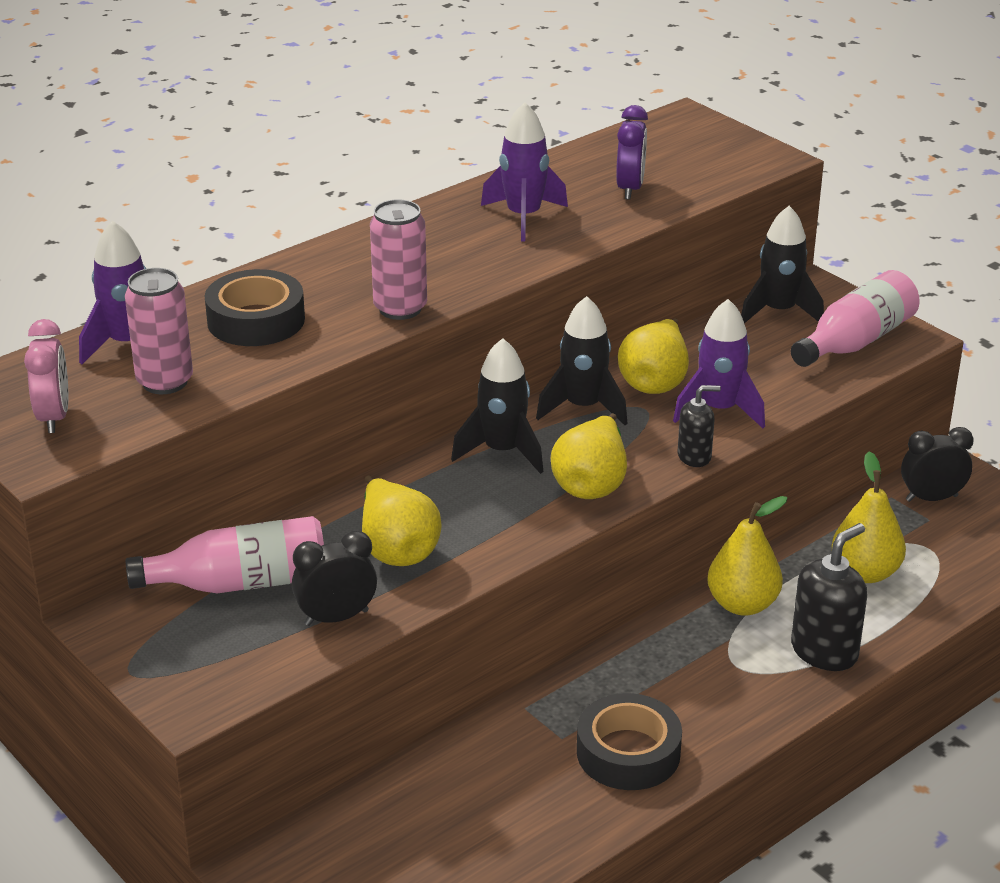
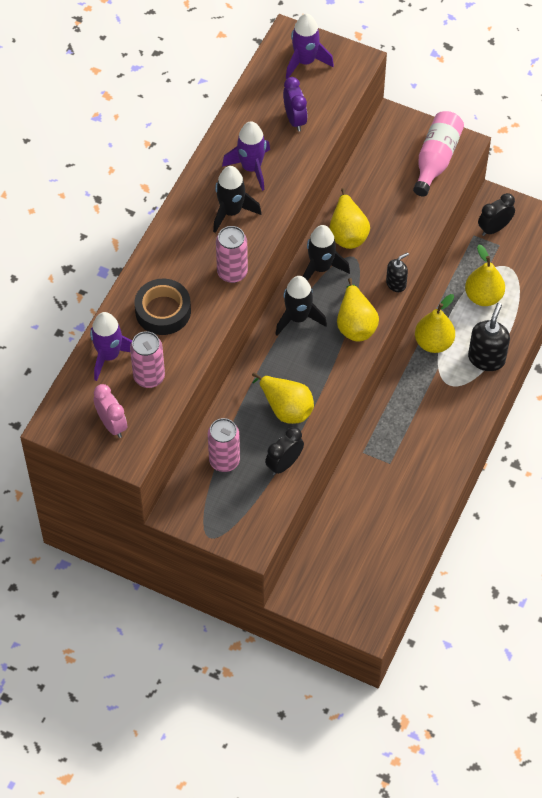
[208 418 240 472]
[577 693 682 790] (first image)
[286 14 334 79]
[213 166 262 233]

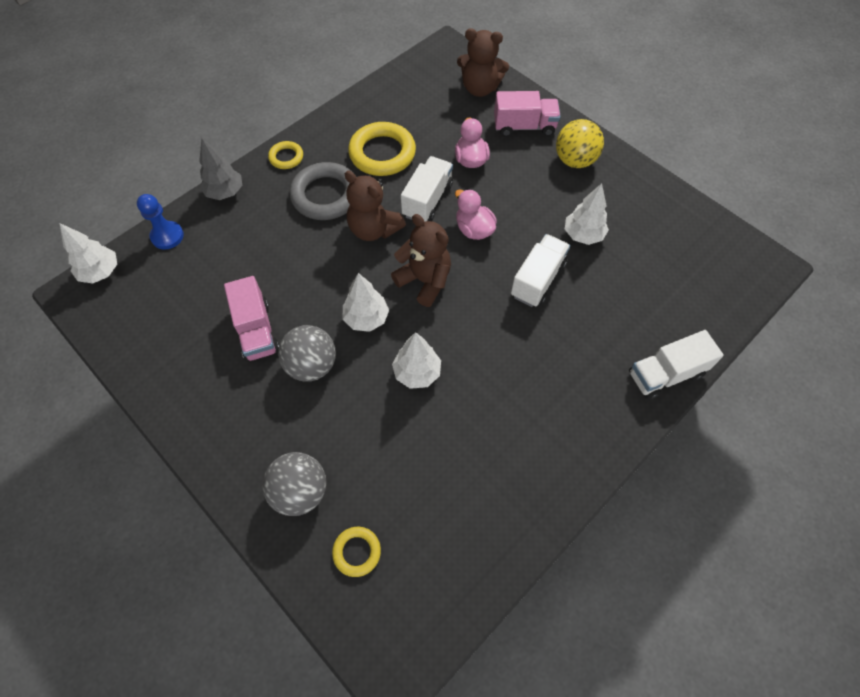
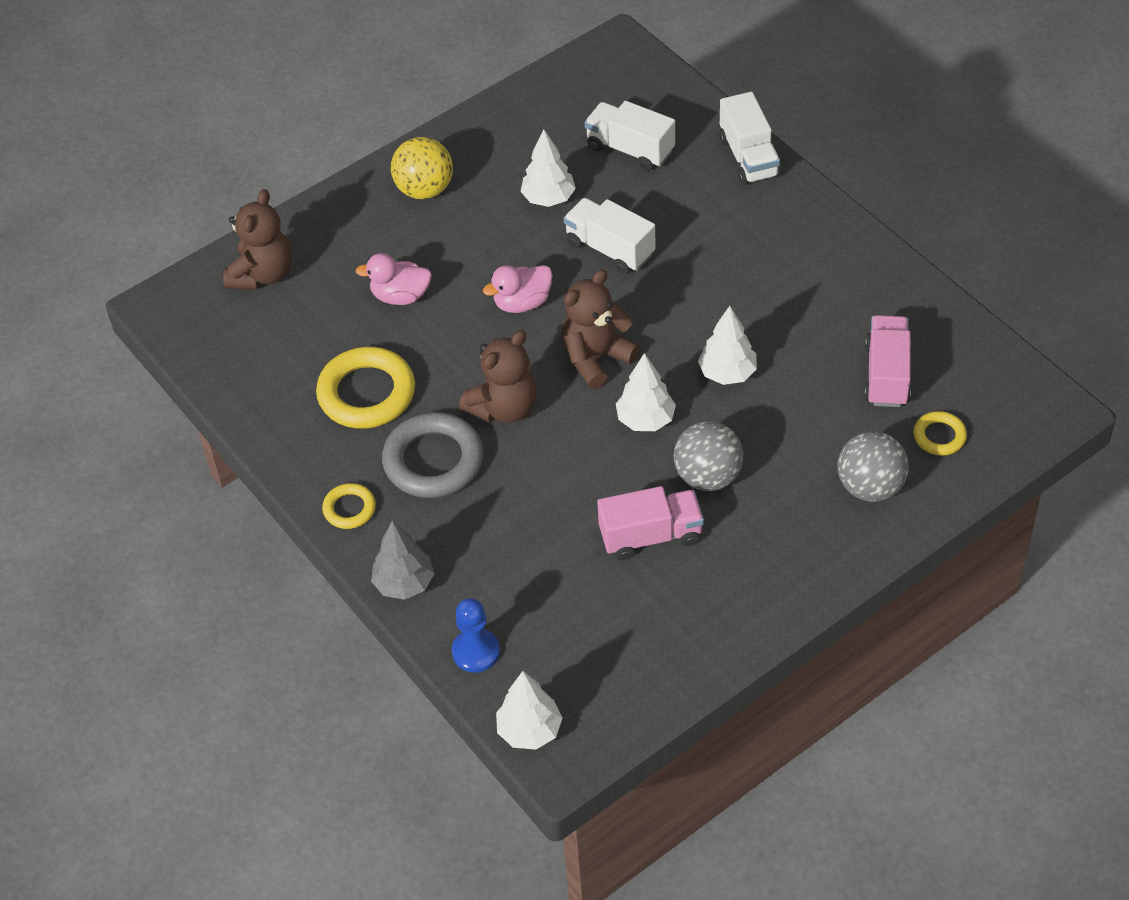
[585 101 675 171]
[864 315 911 407]

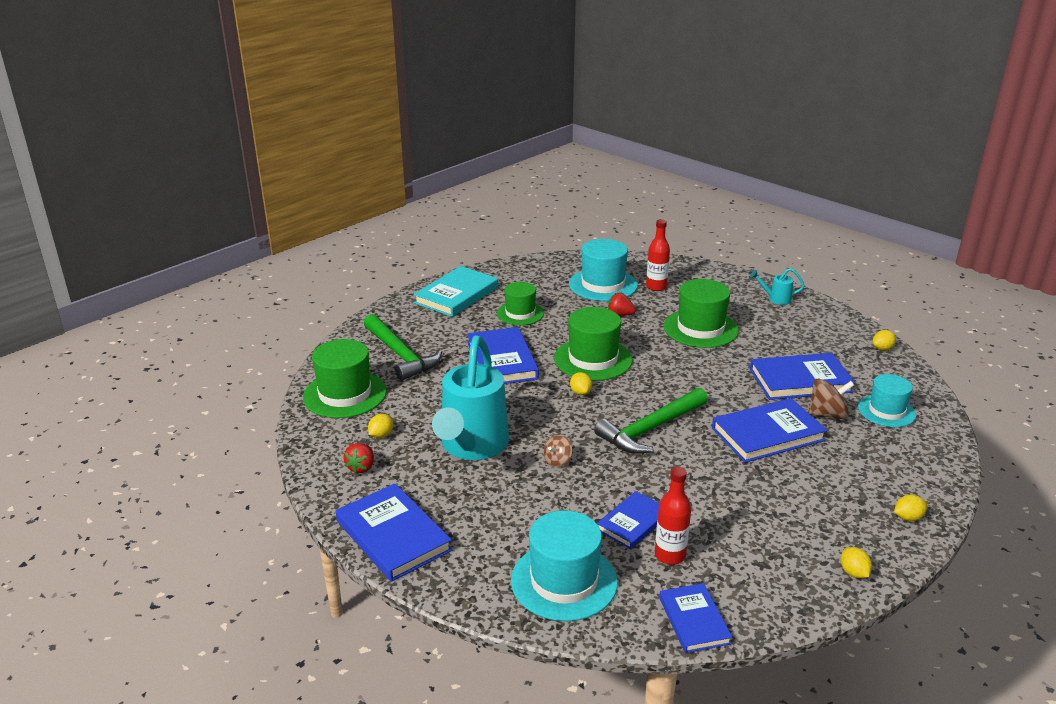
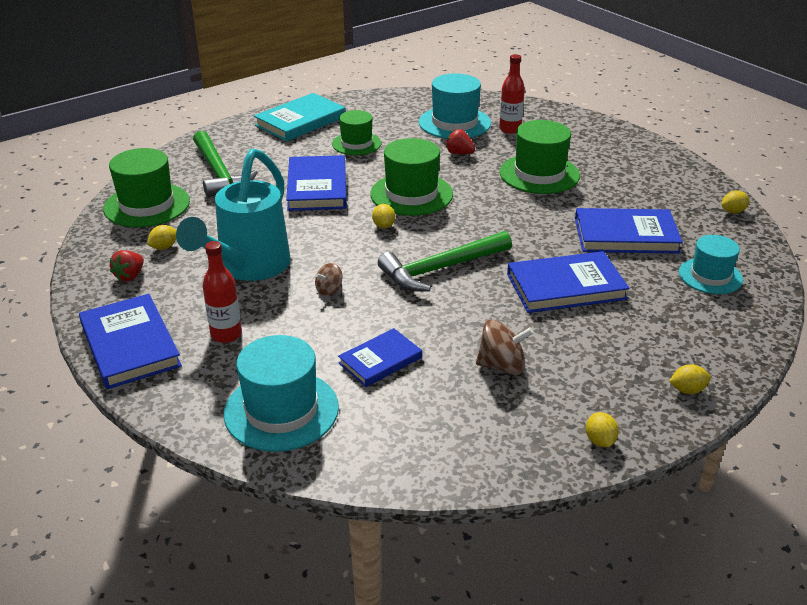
[203 241 242 343]
[659 583 732 653] (first image)
[750 268 805 305] (first image)
[476 320 534 375]

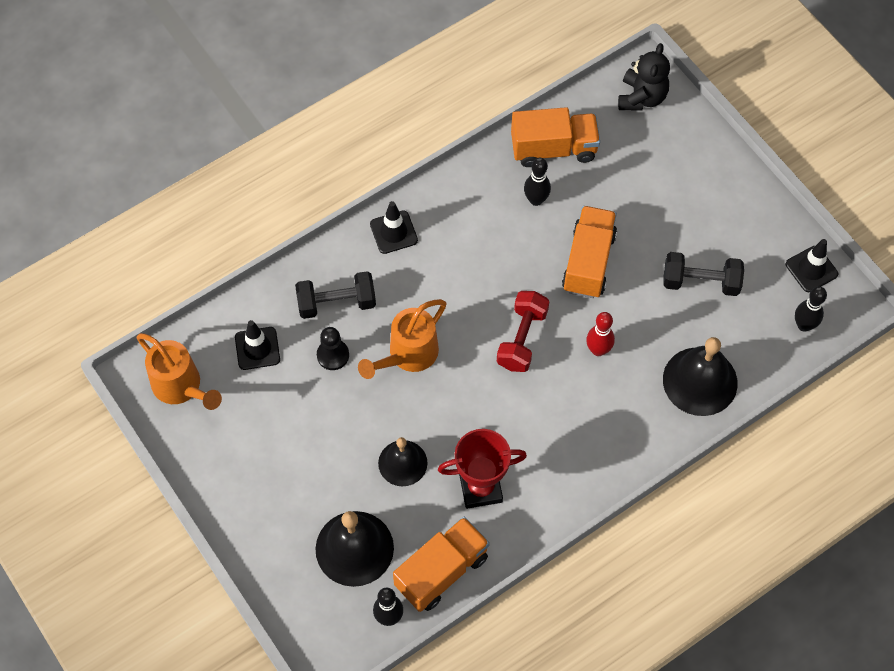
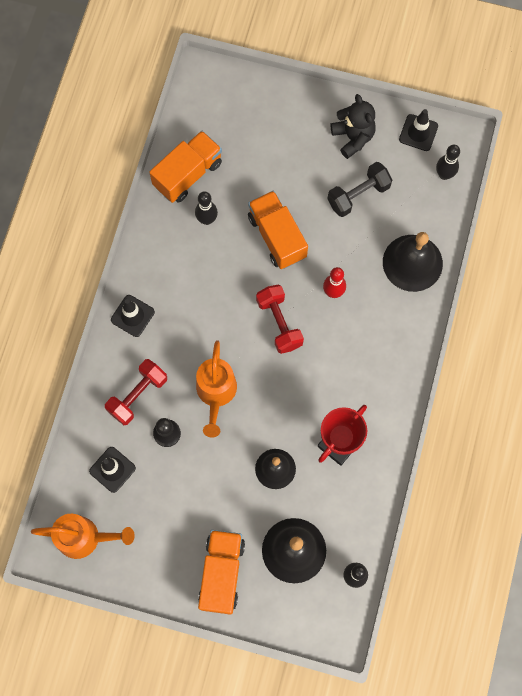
[105 359 167 425]
[198 530 245 615]
[331 94 376 159]

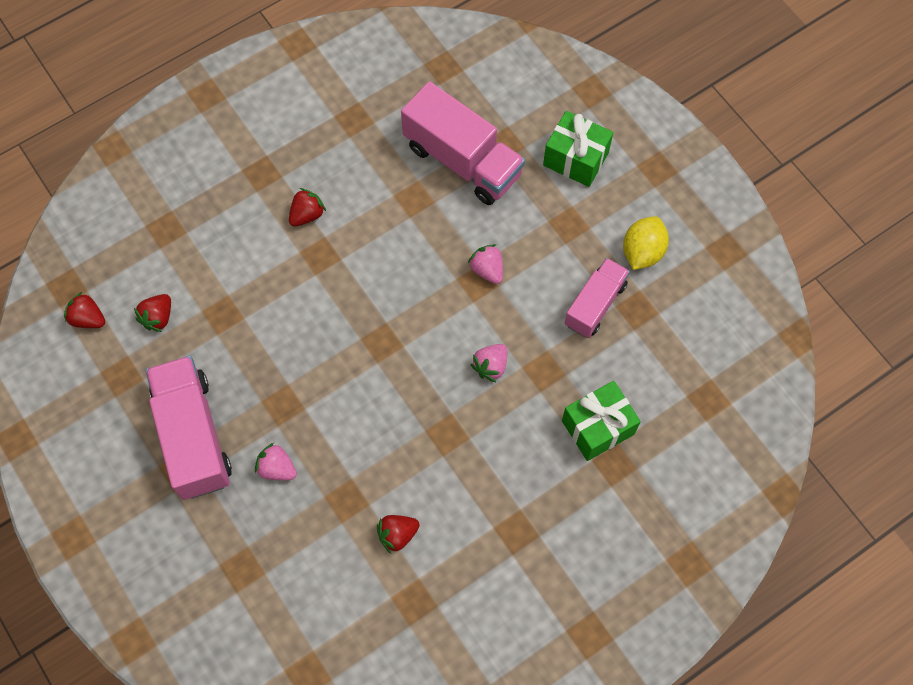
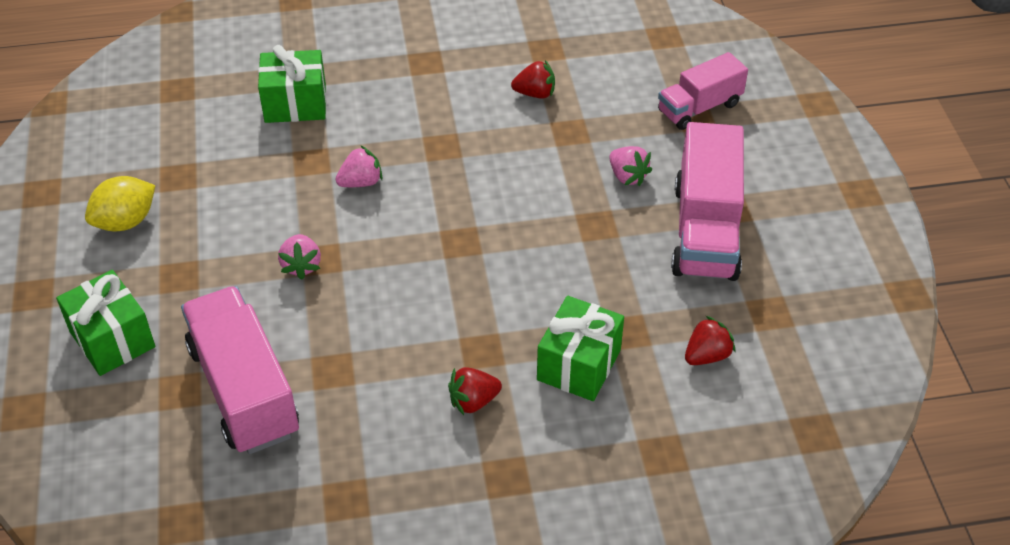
[64 292 105 328] (first image)
[658 52 748 130]
[537 296 624 401]

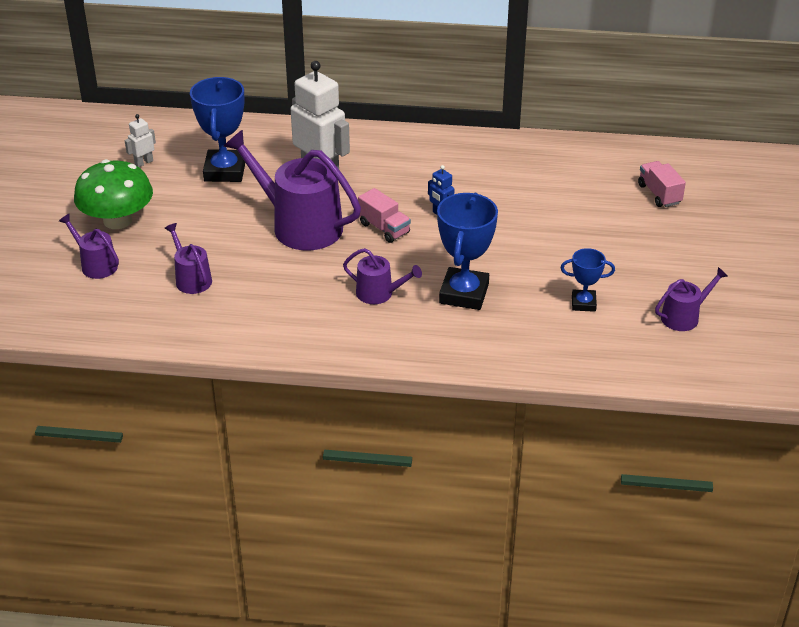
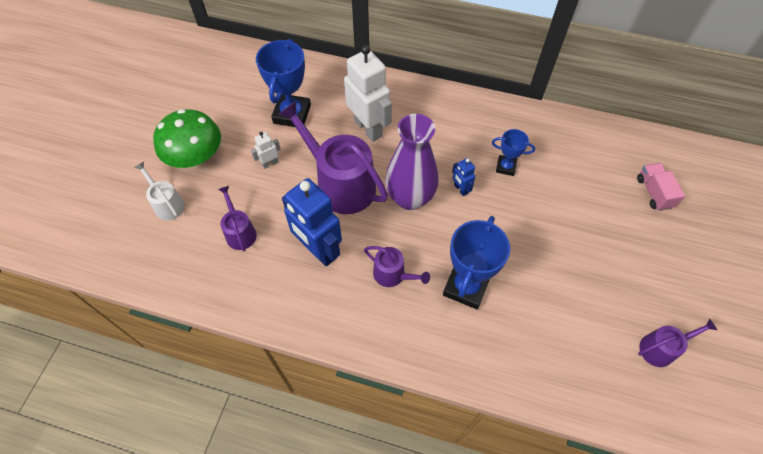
[134 162 185 220]
[251 132 281 169]
[385 114 439 210]
[492 129 535 176]
[282 178 342 266]

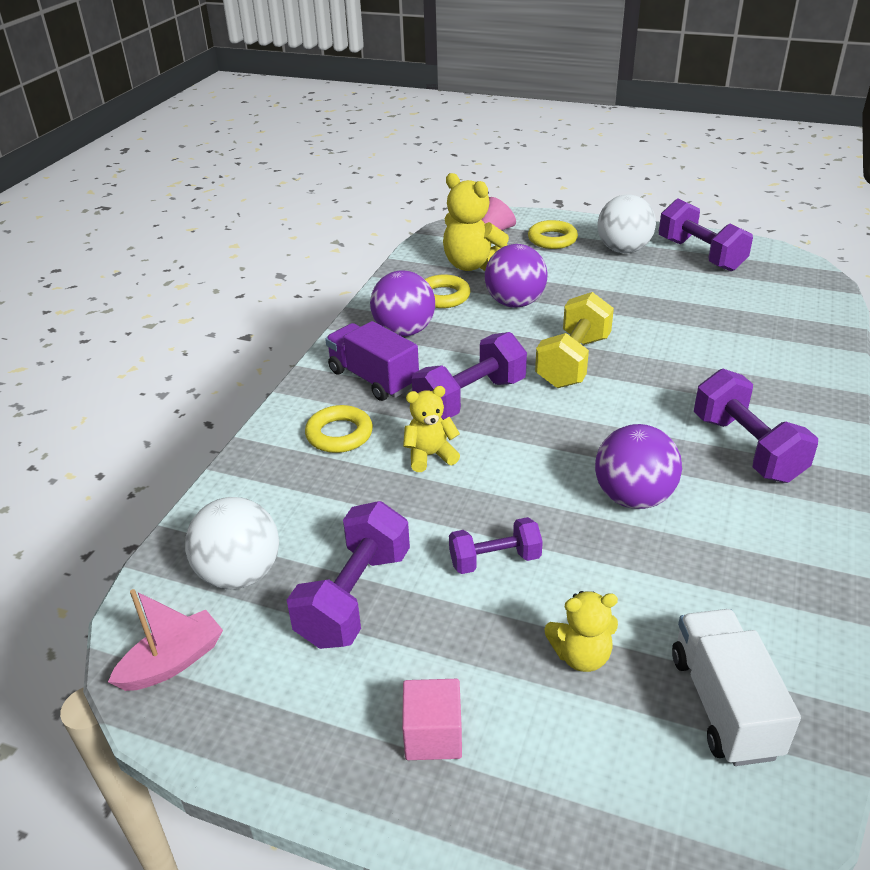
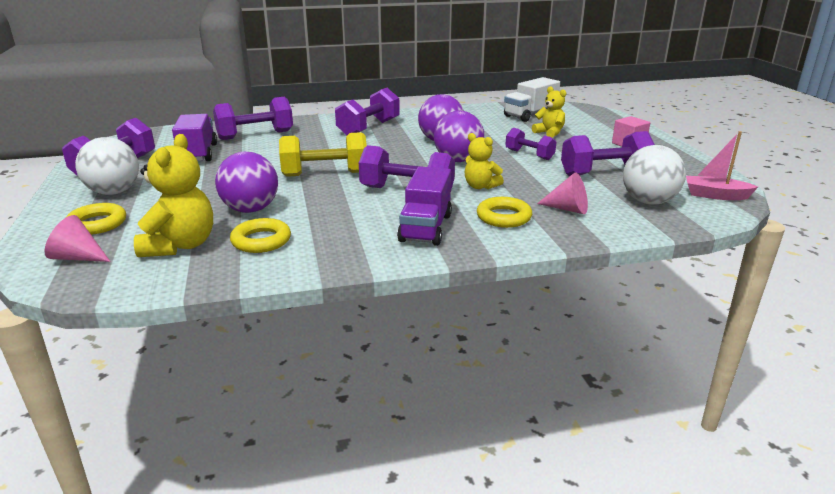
[434 111 484 162]
[172 114 217 161]
[213 97 293 140]
[537 172 588 214]

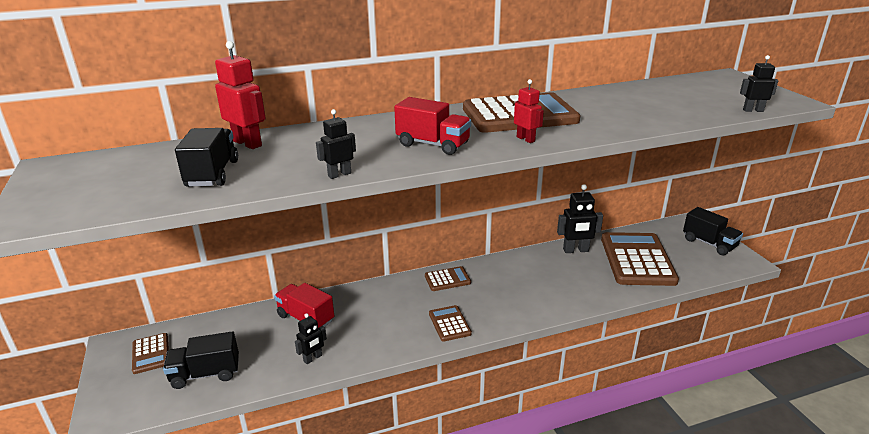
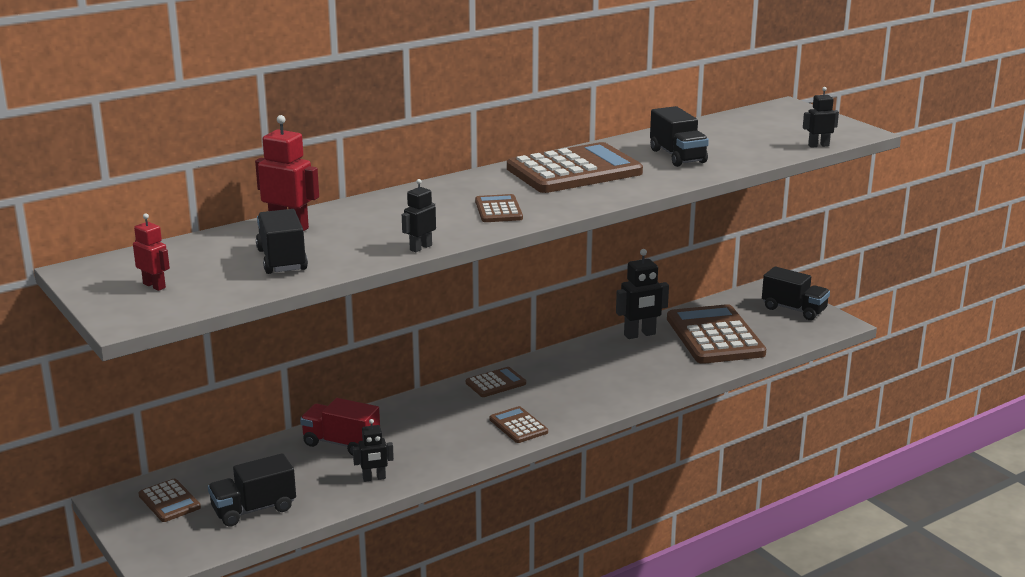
[353 419 394 482]
[475 194 523 222]
[133 213 170 291]
[650 106 709 167]

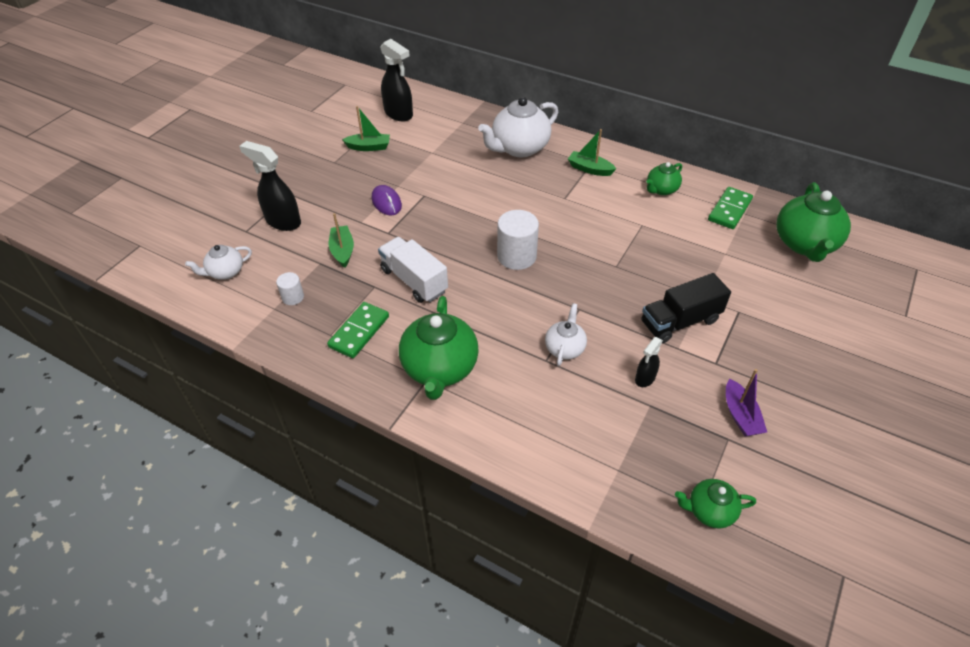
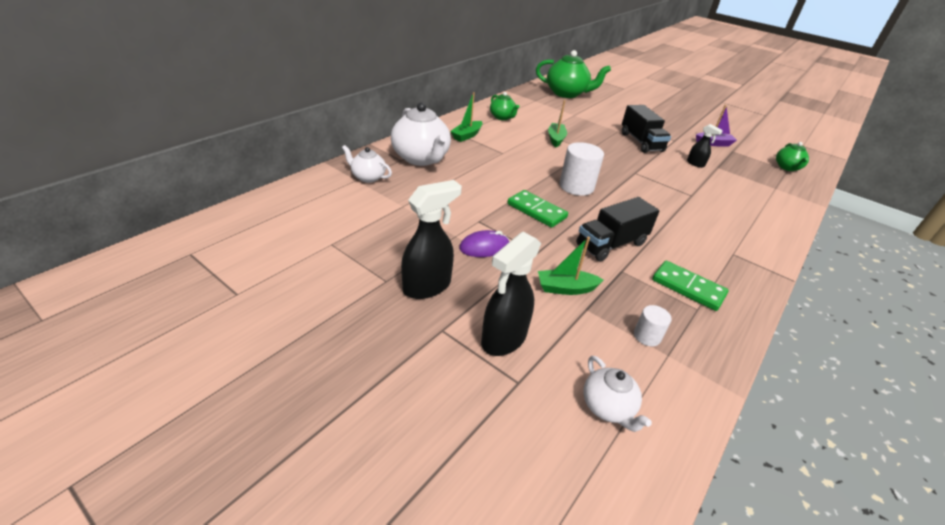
[548 100 567 147]
[576 197 659 262]
[401 180 462 299]
[399 296 479 400] (first image)
[342 145 392 183]
[507 190 568 228]

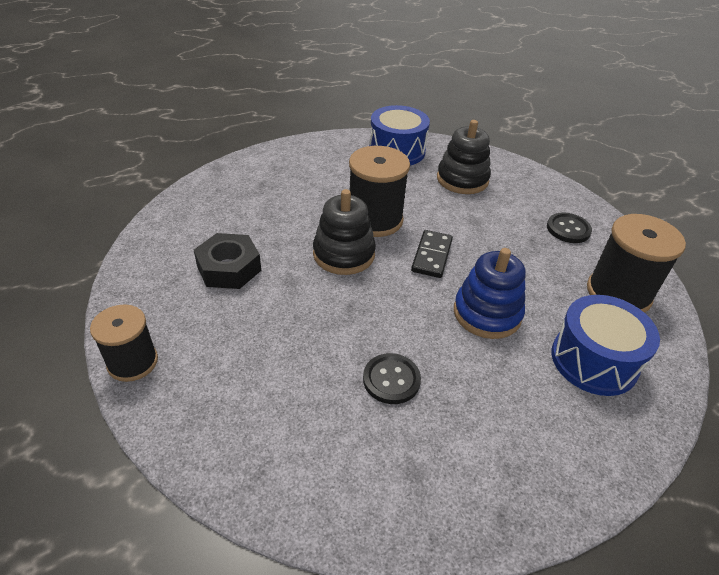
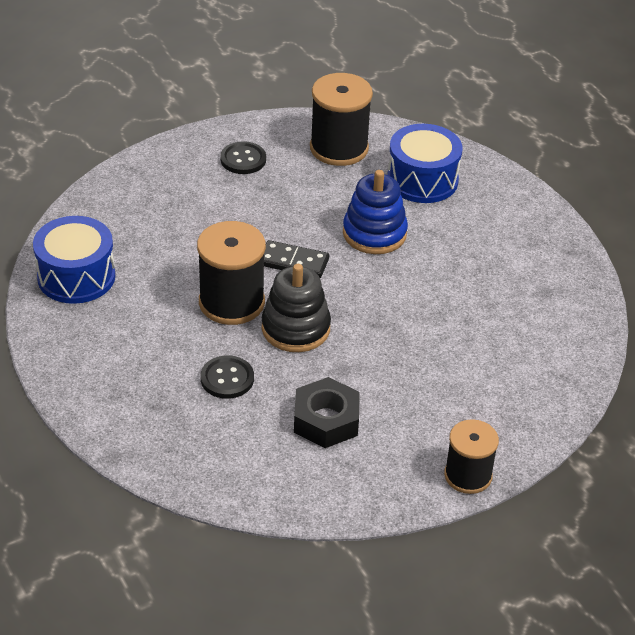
[201 355 254 399]
[437 120 491 194] (first image)

